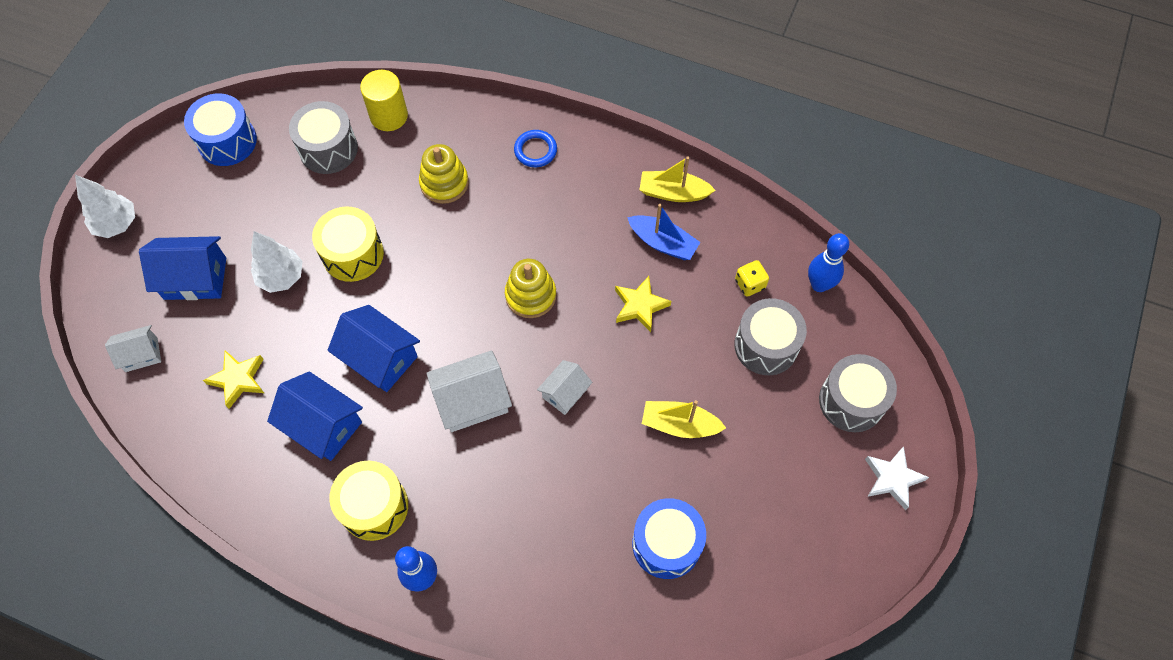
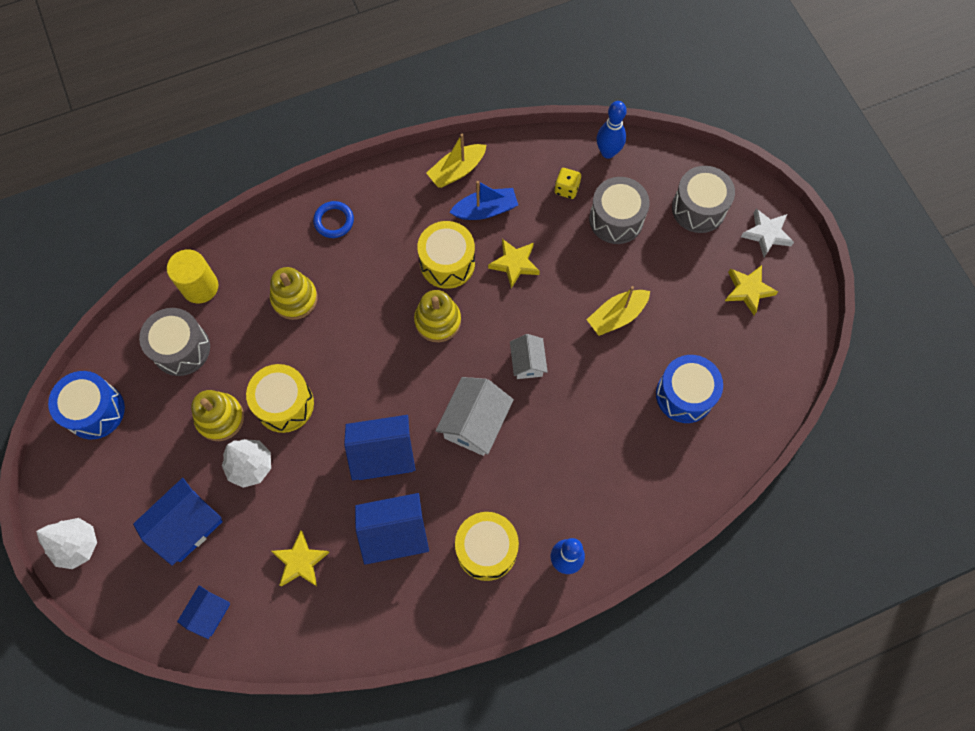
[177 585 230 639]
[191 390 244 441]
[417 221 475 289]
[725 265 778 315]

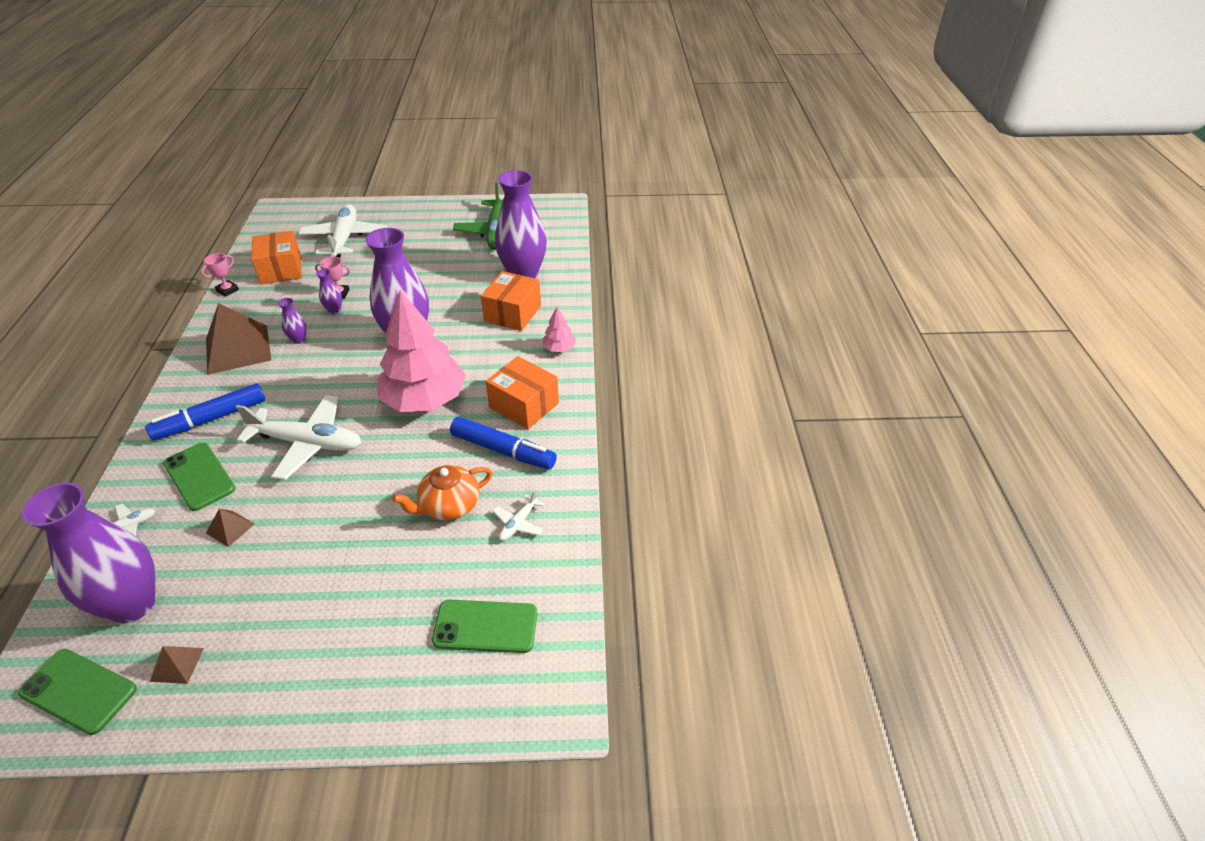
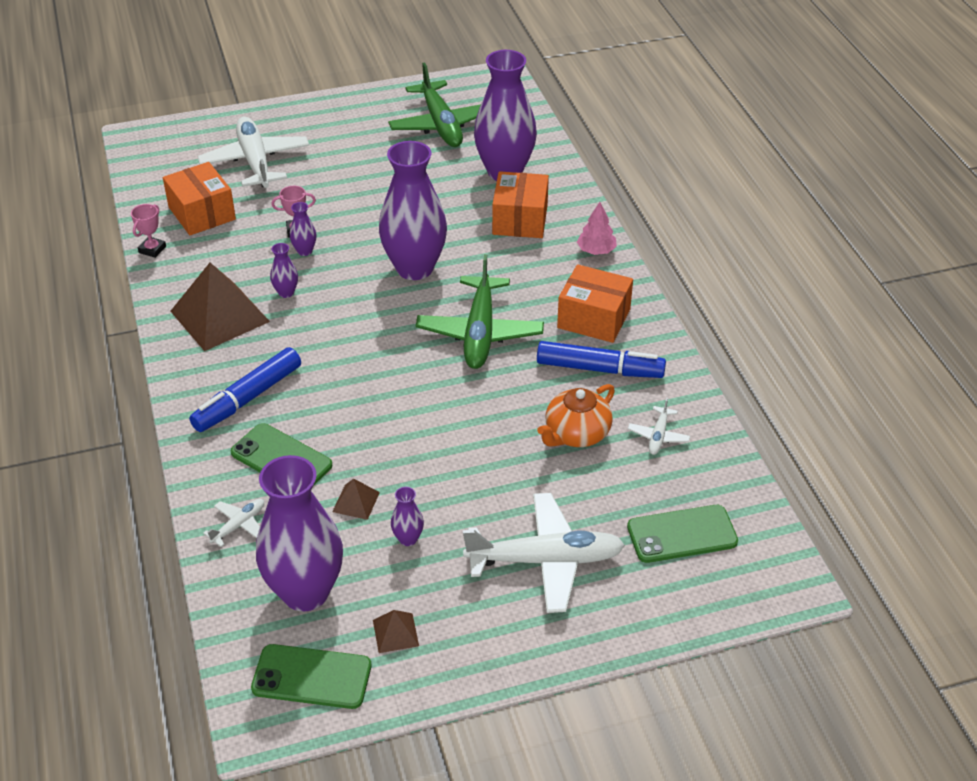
[463 493 625 613]
[416 254 544 369]
[391 487 424 546]

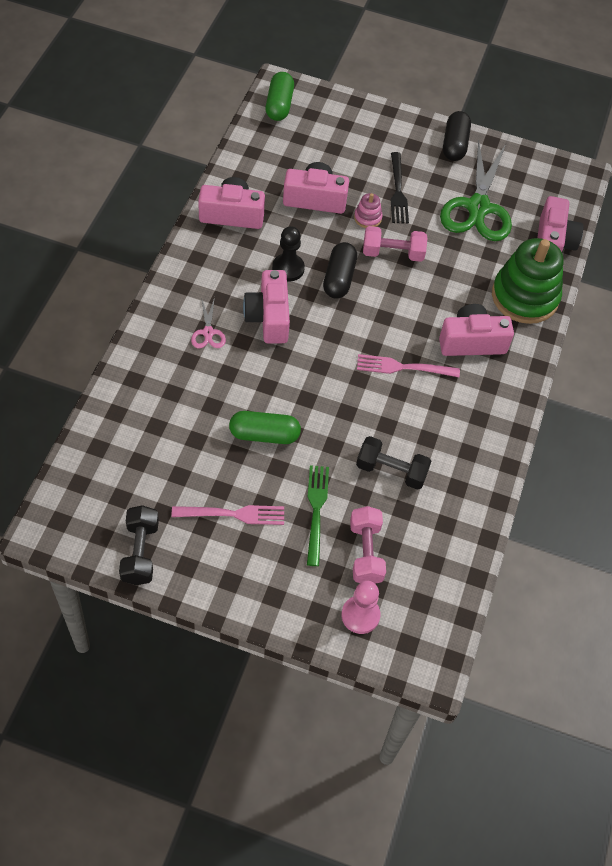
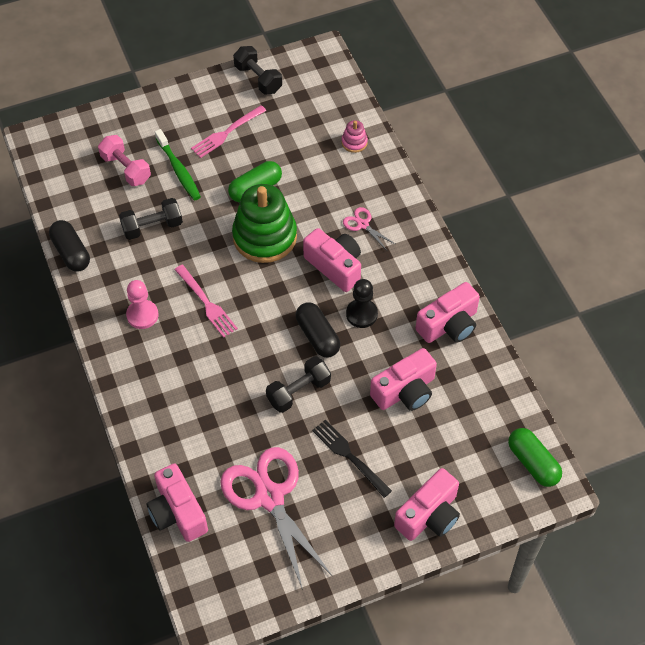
[155 129 201 200]
[126 280 159 329]
[342 120 368 153]
[175 265 238 338]
[266 356 331 413]
[394 468 460 541]
[220 447 332 590]
[49 220 90 272]
[232 184 297 263]

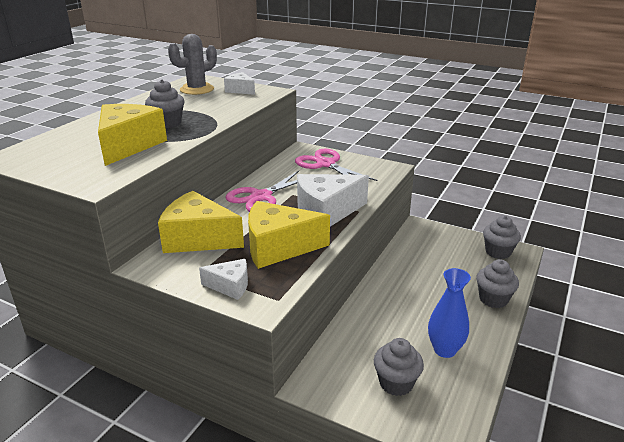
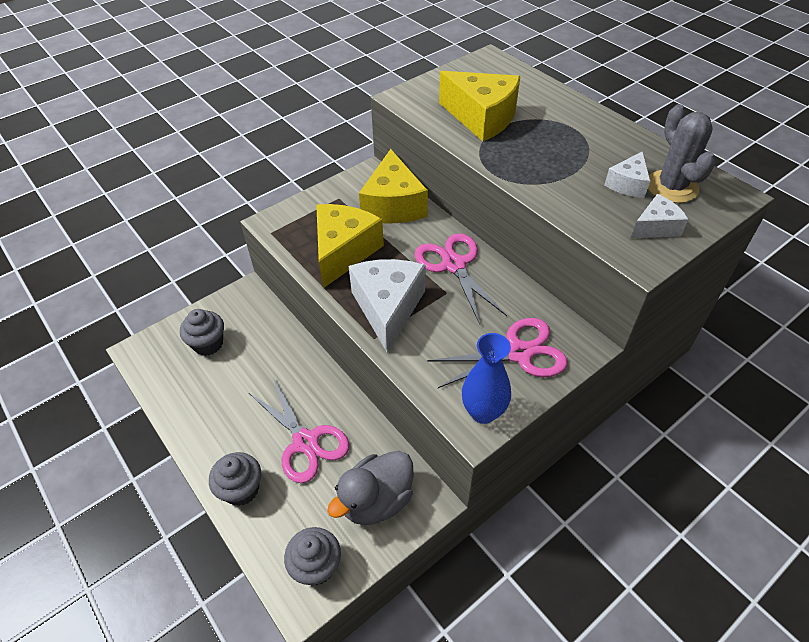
[145 79 185 128] (first image)
[359 149 428 224]
[605 151 650 198]
[462 333 511 424]
[249 378 349 483]
[327 451 414 525]

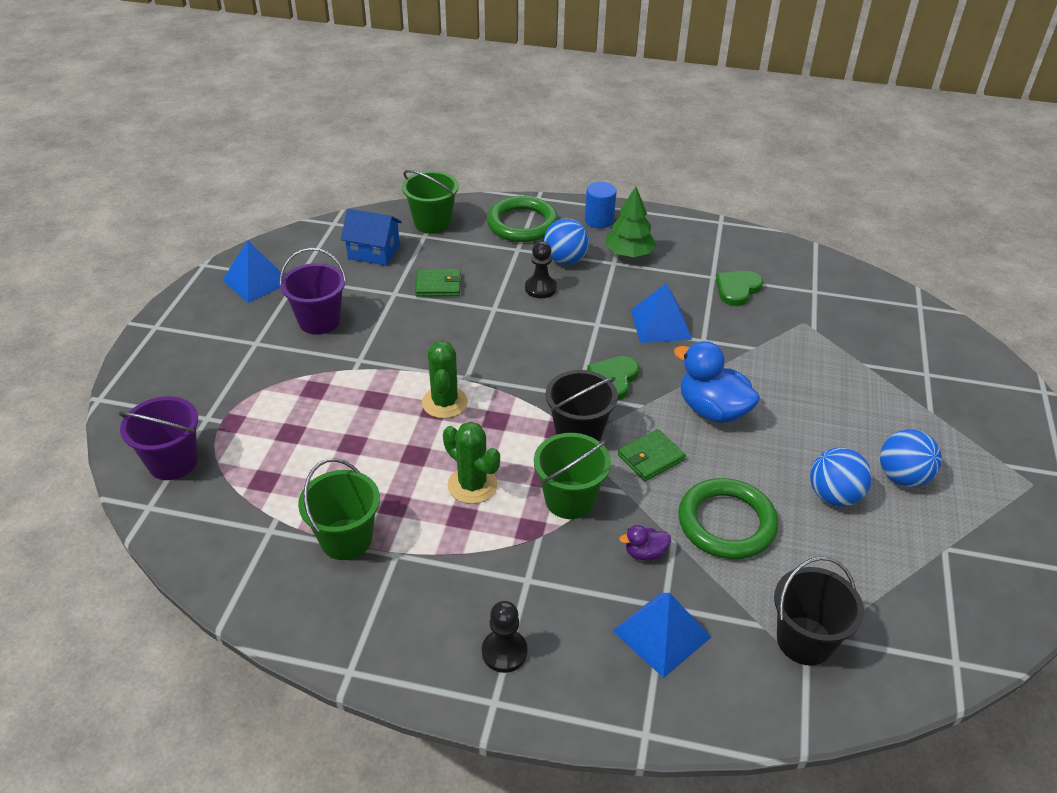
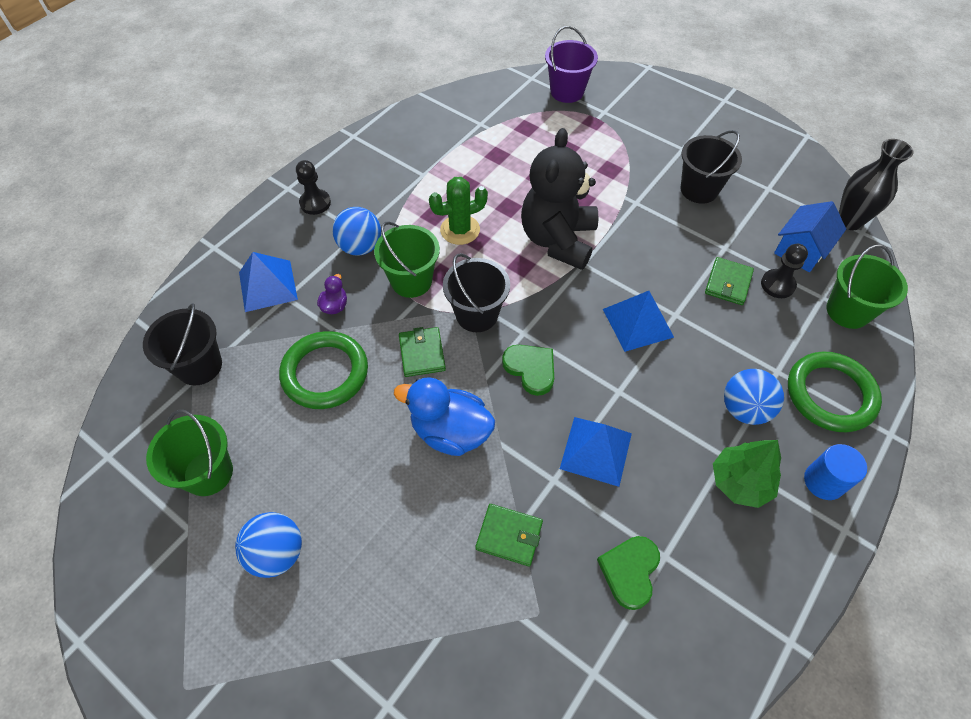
[603 291 674 352]
[681 130 742 204]
[146 410 233 496]
[521 128 598 270]
[761 244 808 298]
[394 377 495 456]
[597 536 660 610]
[332 207 381 256]
[476 504 543 566]
[839 139 913 230]

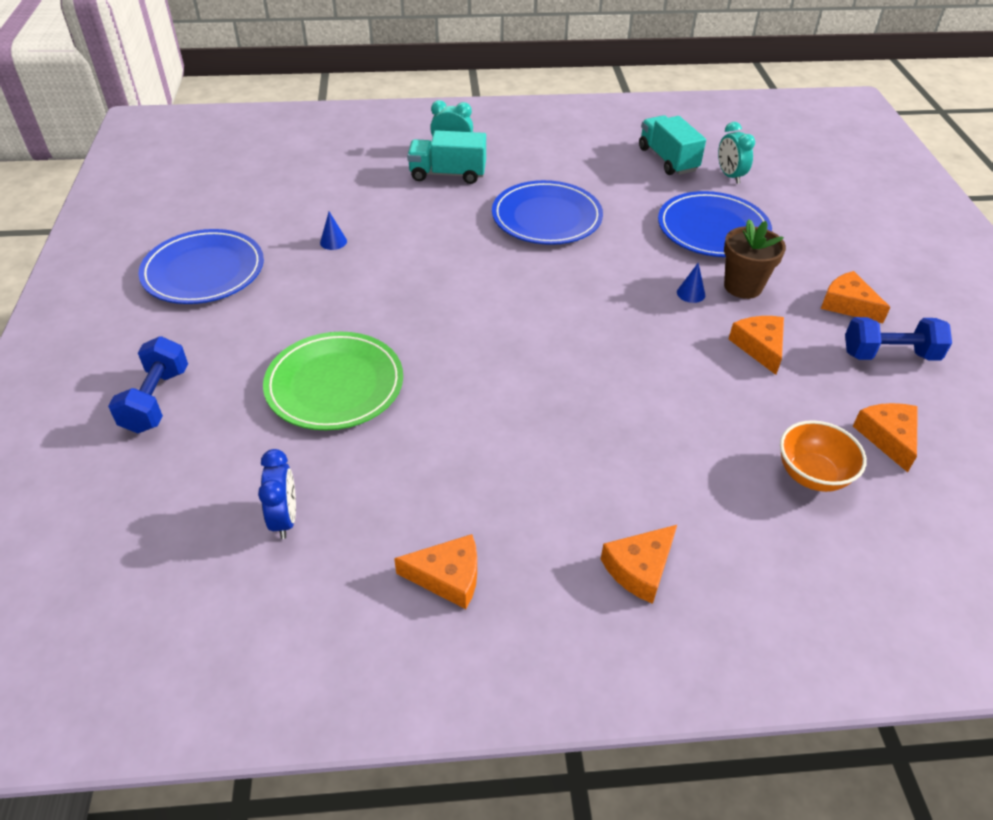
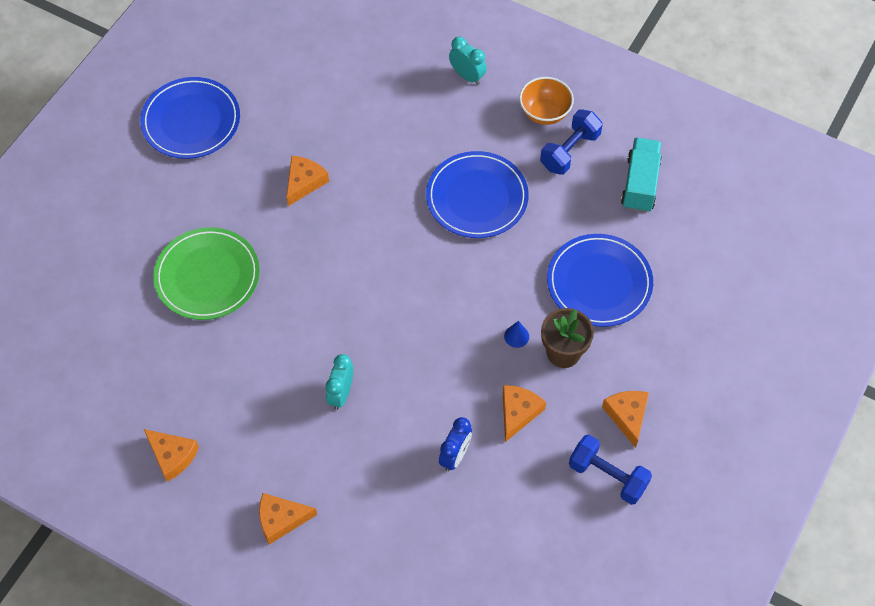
[540 109 603 175]
[439 417 472 471]
[320 212 347 250] (first image)
[407 130 486 184] (first image)
[326 354 353 410]
[519 77 574 125]
[286 156 329 206]

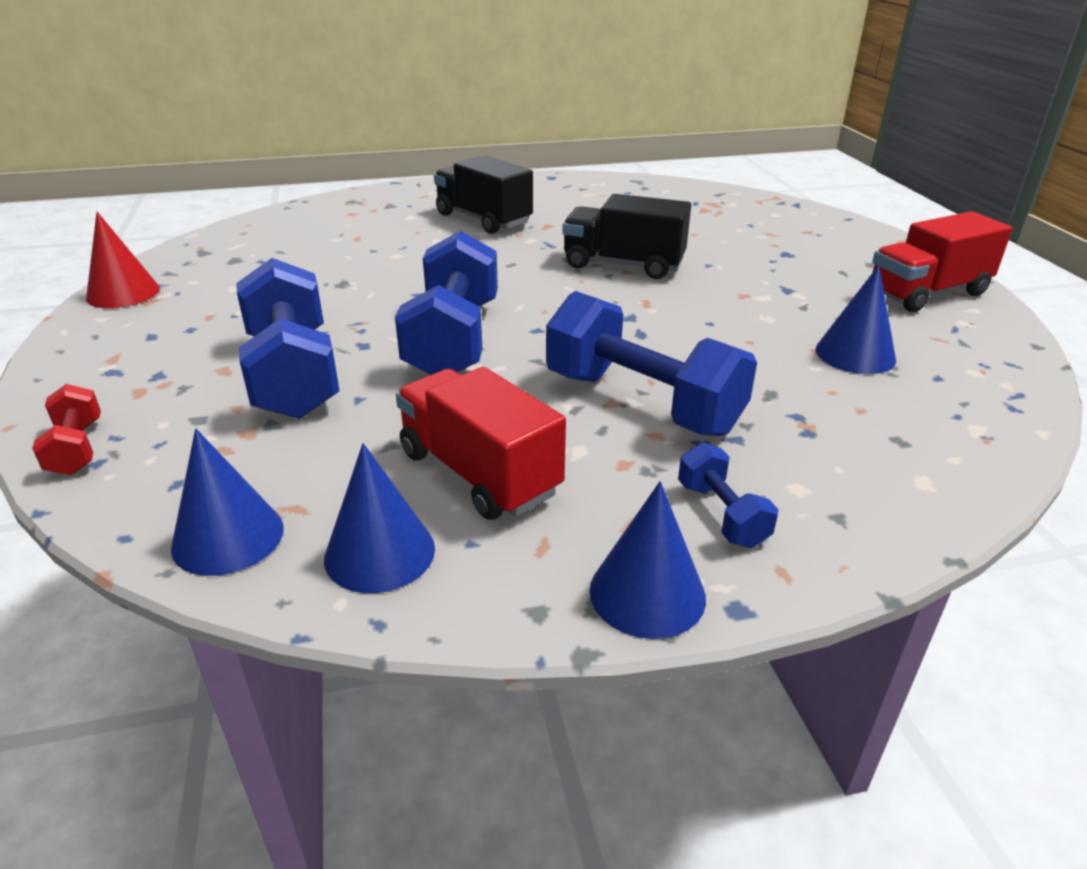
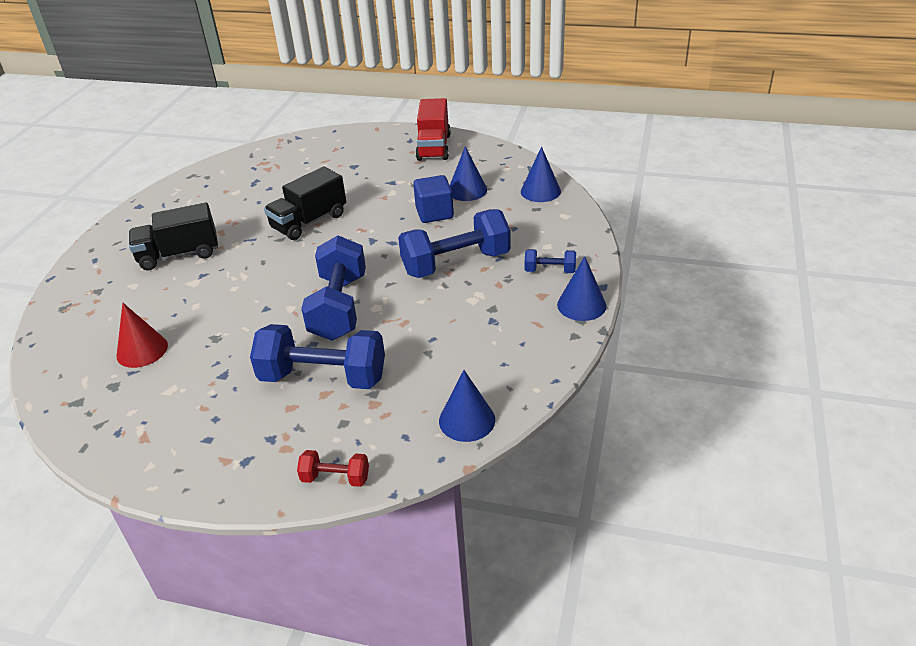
[117 303 168 368]
[521 147 561 202]
[301 235 366 341]
[396 367 566 520] (first image)
[413 175 454 223]

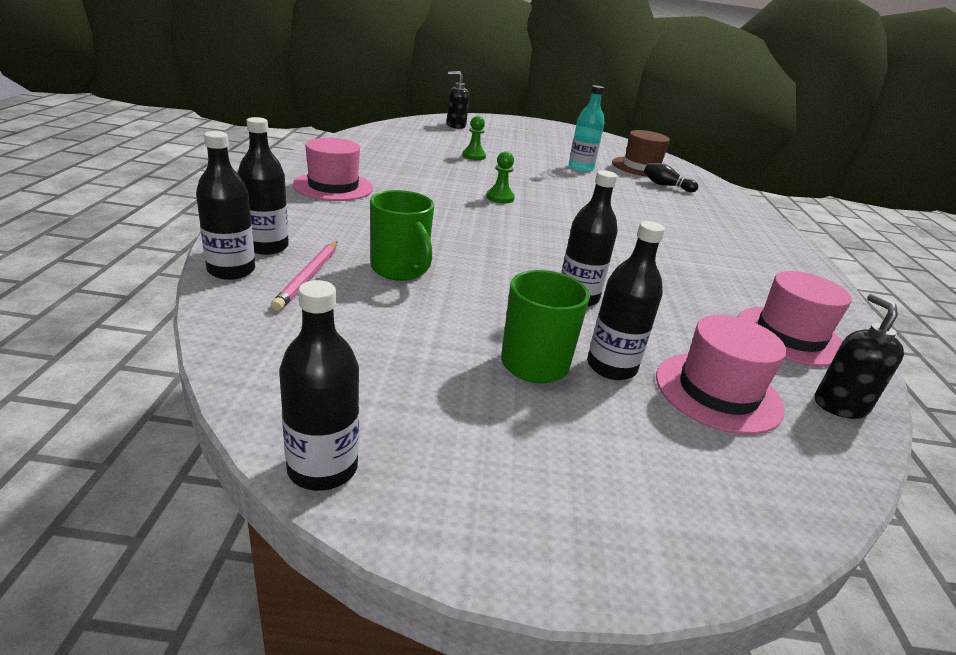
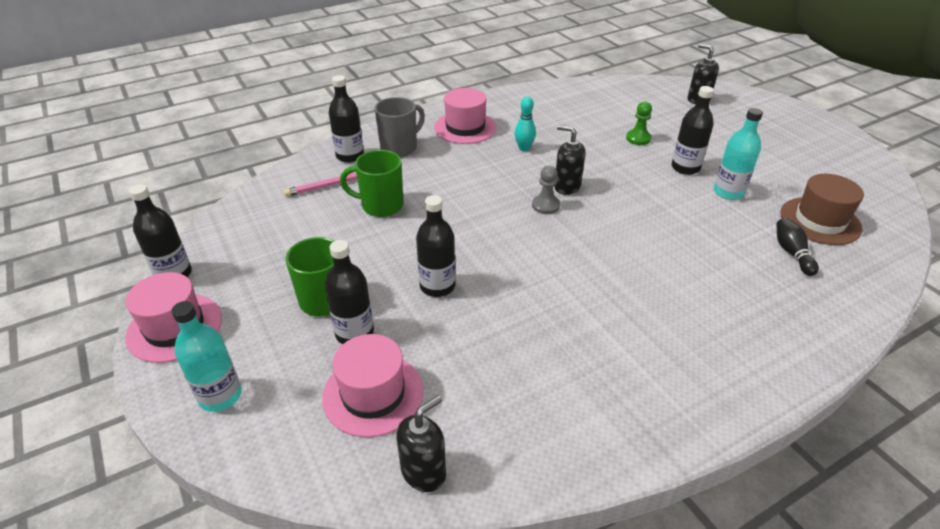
[672 86 714 175]
[340 150 403 217]
[554 125 585 195]
[125 272 222 363]
[172 301 242 412]
[374 97 425 157]
[515 96 536 151]
[532 166 560 214]

